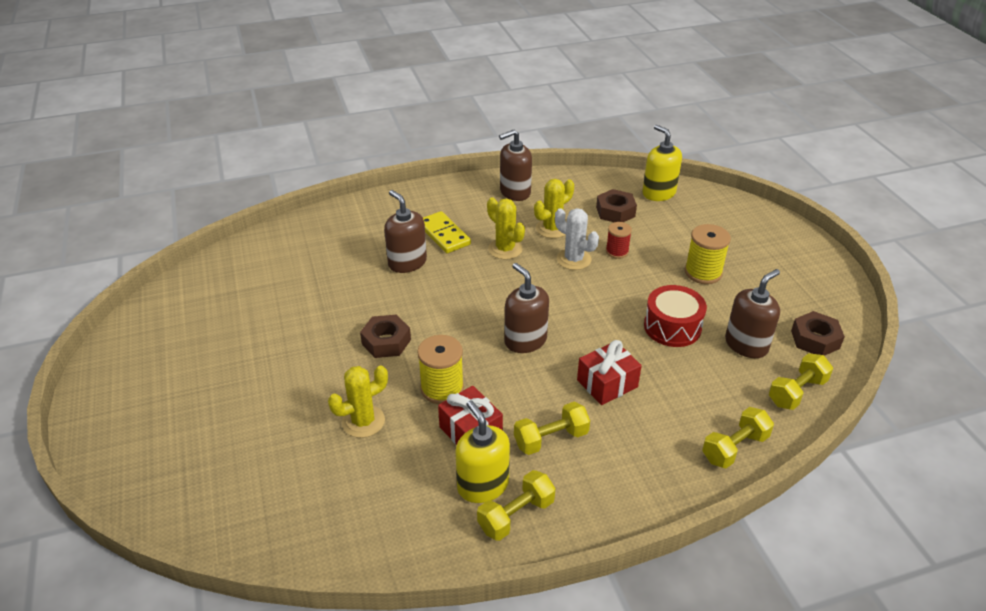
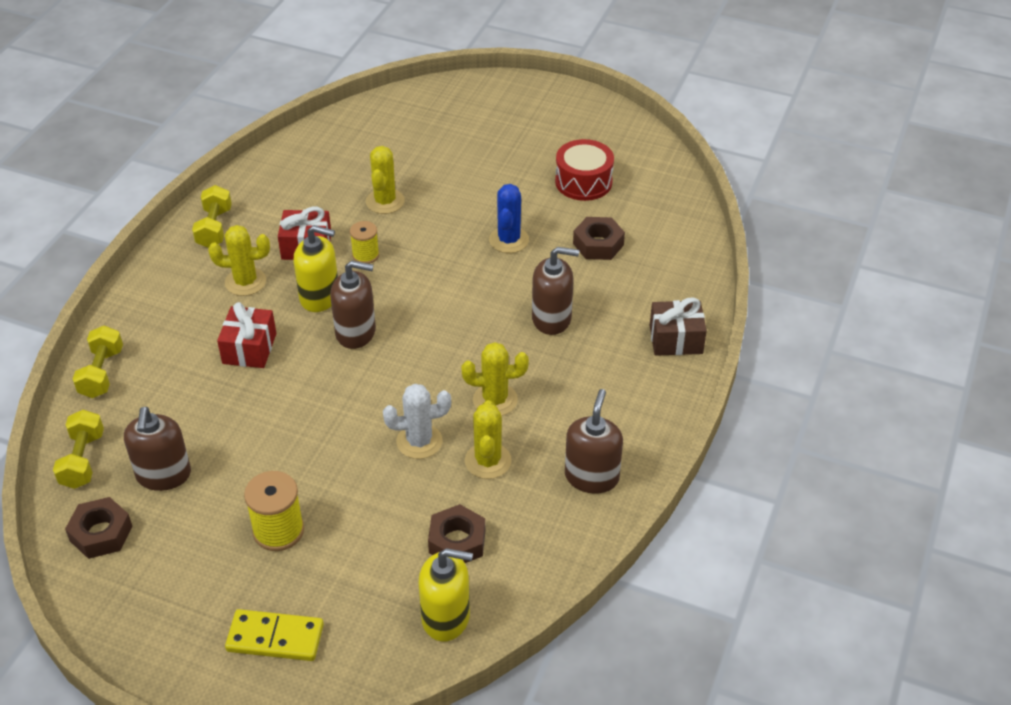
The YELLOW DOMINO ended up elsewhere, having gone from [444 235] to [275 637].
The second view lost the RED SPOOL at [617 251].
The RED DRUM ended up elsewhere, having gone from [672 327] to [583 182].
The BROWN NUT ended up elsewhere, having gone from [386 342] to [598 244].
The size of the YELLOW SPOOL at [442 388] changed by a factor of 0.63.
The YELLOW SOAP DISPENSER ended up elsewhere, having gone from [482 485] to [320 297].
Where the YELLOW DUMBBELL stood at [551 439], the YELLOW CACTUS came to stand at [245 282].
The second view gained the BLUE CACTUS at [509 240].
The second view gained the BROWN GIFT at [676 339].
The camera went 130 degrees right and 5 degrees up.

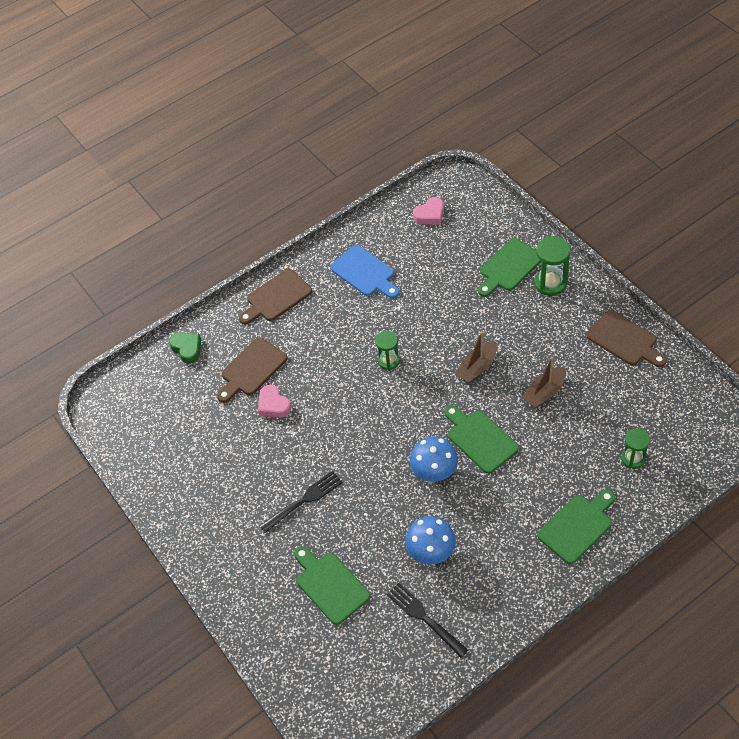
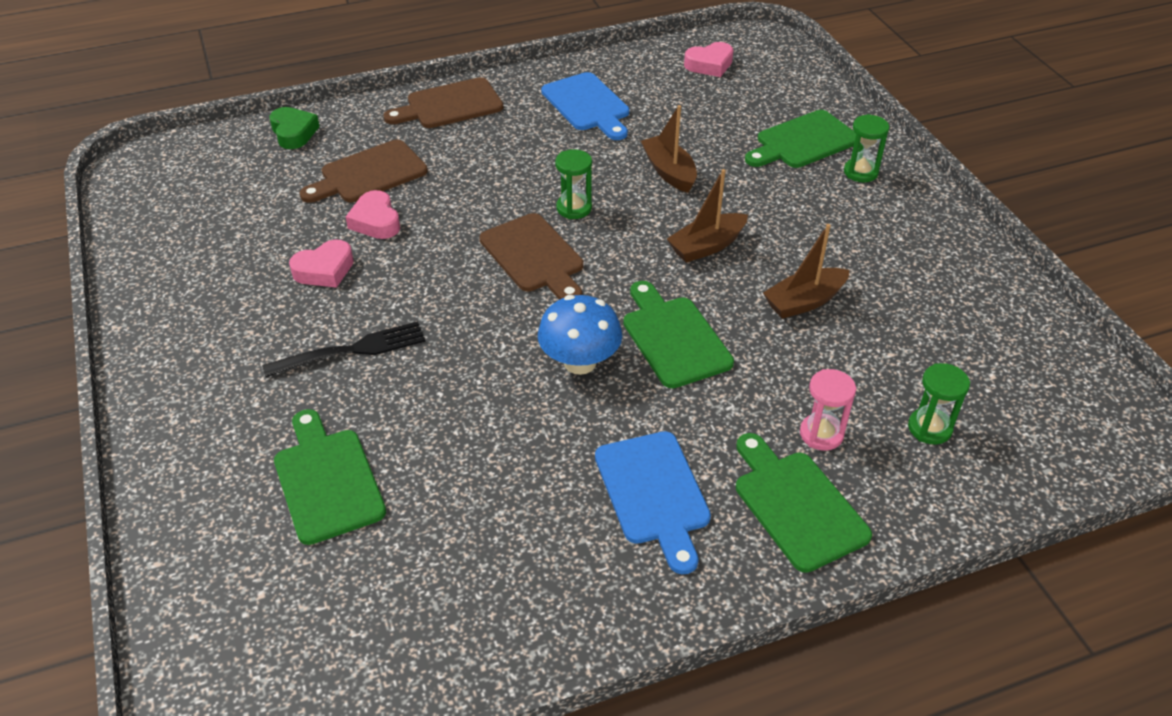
The size of the GREEN HOURGLASS at [550 283] changed by a factor of 0.66.
The BROWN CUTTING BOARD ended up elsewhere, having gone from [624 340] to [534 256].
The GREEN CUTTING BOARD at [577 526] ended up facing another way, 90 degrees counterclockwise from before.
The second view lost the BLUE MUSHROOM at [431 551].
The second view lost the BLACK FORK at [425 618].
The second view gained the BROWN BOAT at [669 172].
The second view gained the PINK HEART at [324 270].
The second view gained the PINK HOURGLASS at [821 434].
The second view gained the BLUE CUTTING BOARD at [654 493].
The camera went 10 degrees right and 10 degrees down.

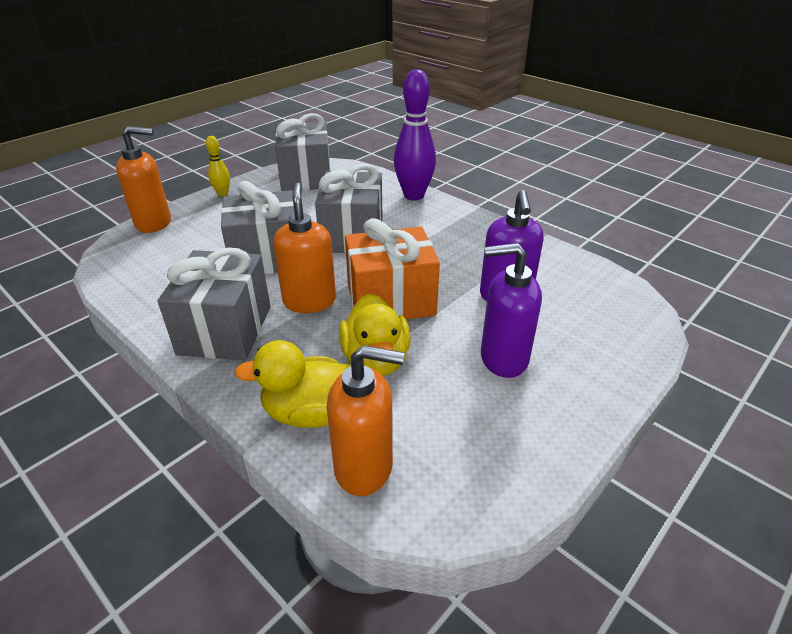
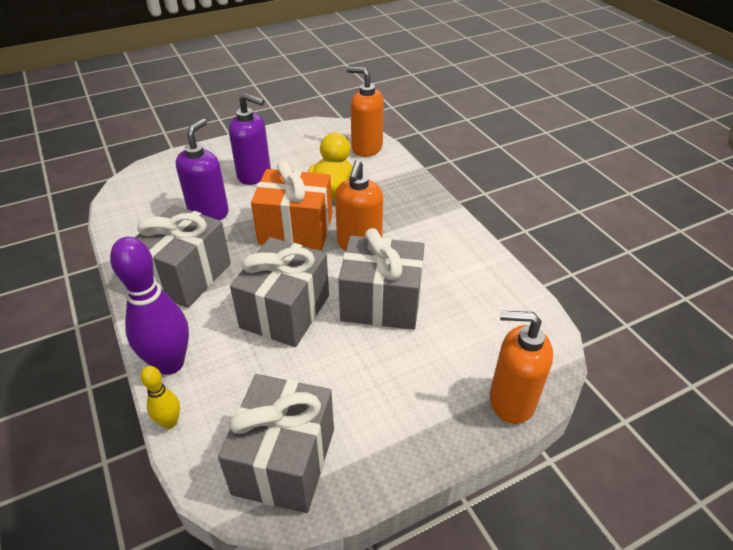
The YELLOW BOWLING PIN ended up elsewhere, having gone from [222 194] to [170 422].
The GREY GIFT ended up elsewhere, having gone from [225 330] to [186 276].
The second view lost the YELLOW DUCK at [311 413].
The camera went 160 degrees left and 5 degrees up.

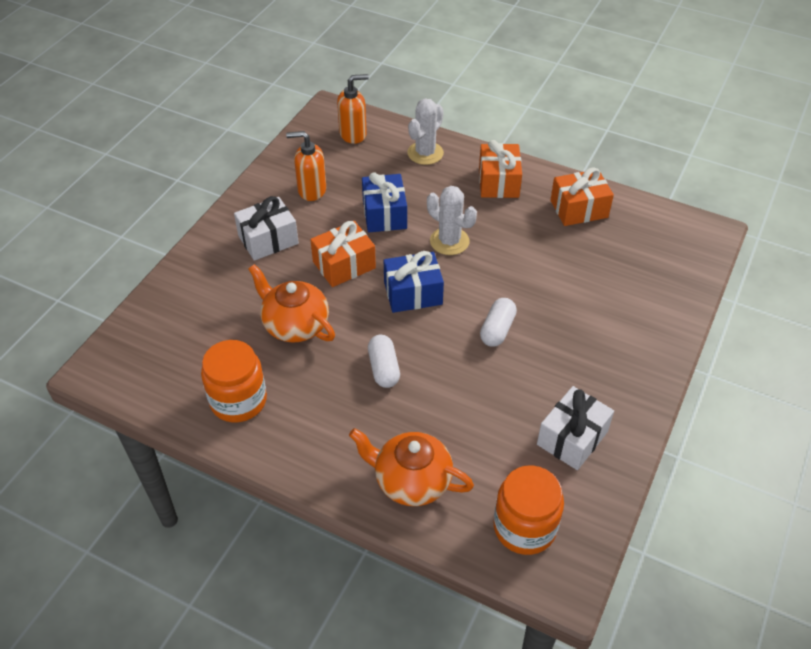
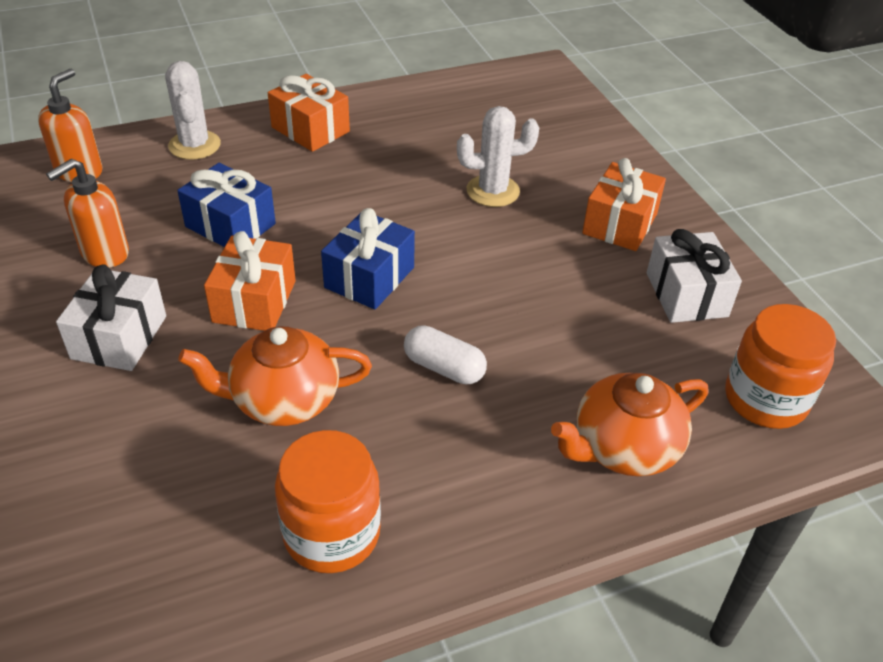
The ORANGE GIFT ended up elsewhere, having gone from [579 209] to [620 224].
The WHITE CACTUS ended up elsewhere, having gone from [449 241] to [493 191].
The second view lost the WHITE CAPSULE at [497 330].
The camera went 50 degrees left and 5 degrees down.

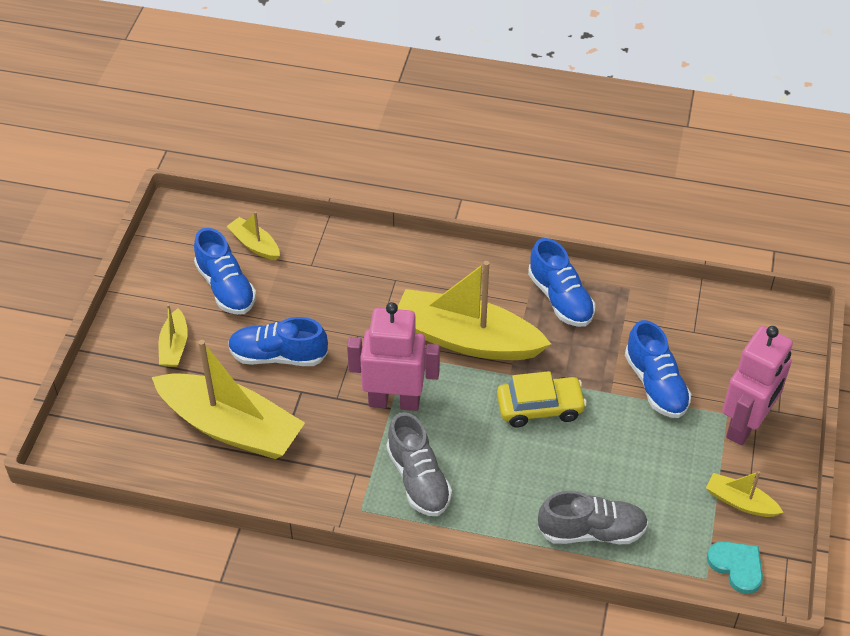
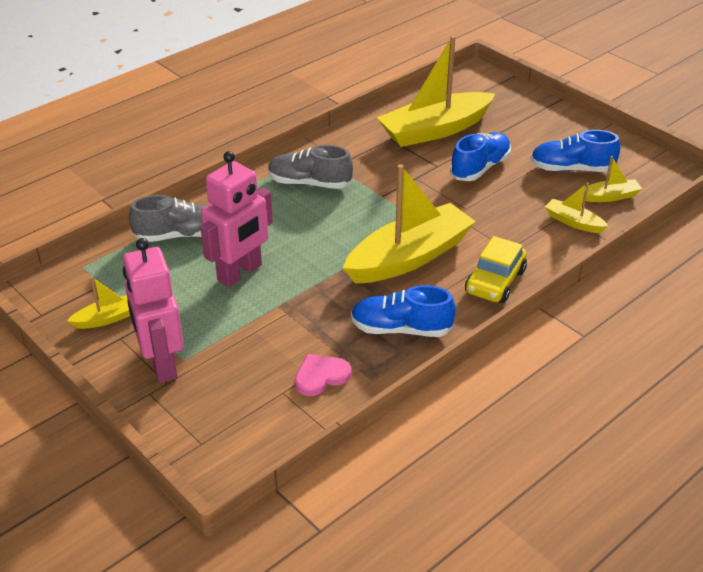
The PINK ROBOT ended up elsewhere, having gone from [394 401] to [240 273].
The YELLOW BOAT ended up elsewhere, having gone from [174 346] to [573 222].
The second view lost the BLUE SHOE at [656 385].
The YELLOW CAR ended up elsewhere, having gone from [540 407] to [495 281].
The GREY SHOE at [592 531] ended up facing another way, 135 degrees counterclockwise from before.
The second view lost the TURQUOISE HEART at [737 566].
The second view gained the PINK HEART at [321 376].
The camera went 125 degrees right and 10 degrees down.

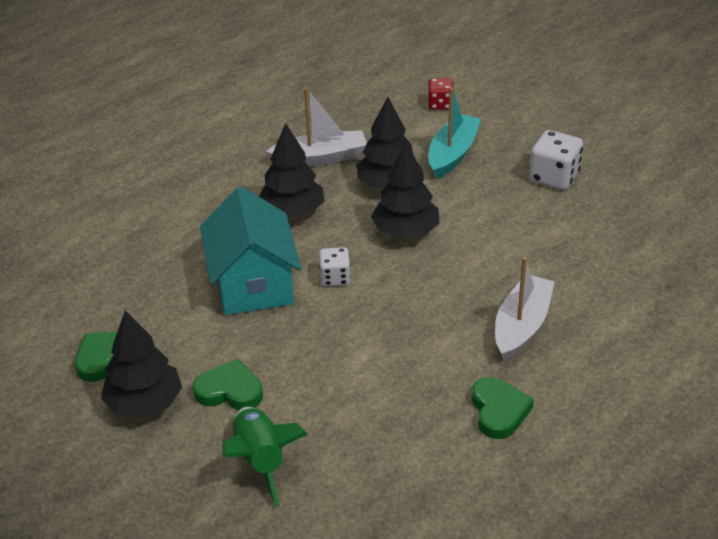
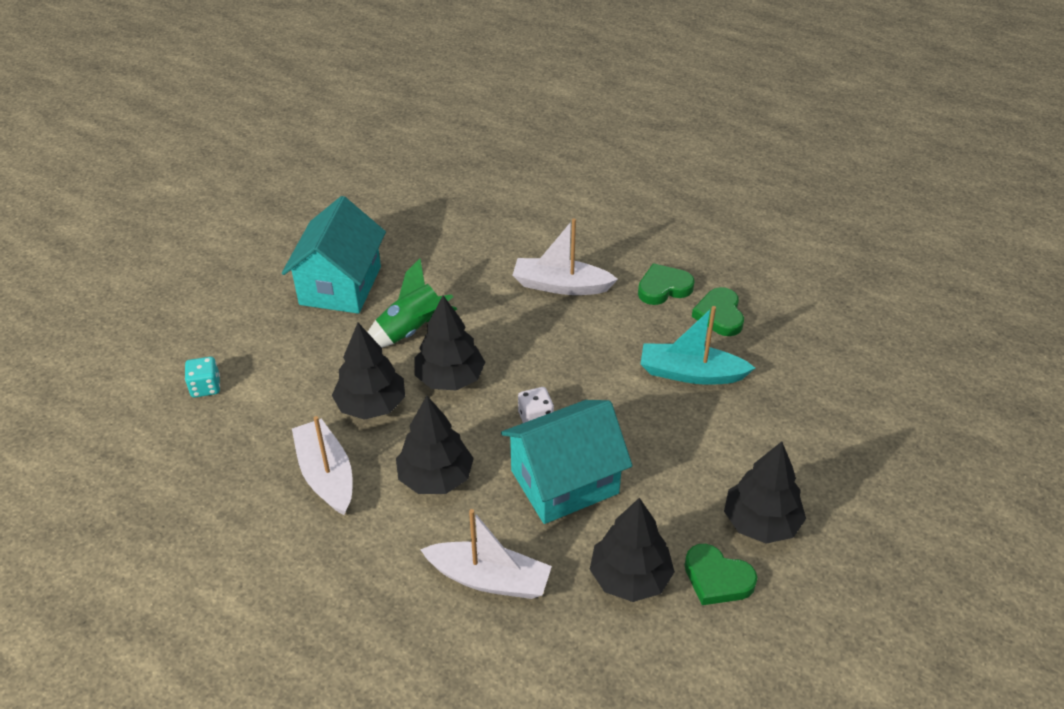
What was the RED DICE at [440 104] turned into the TURQUOISE DICE at [206 387].
The TURQUOISE BOAT ended up elsewhere, having gone from [452 154] to [691 373].
Where the WHITE DICE stood at [554 177], the TURQUOISE HOUSE came to stand at [340 285].
The GREEN HEART ended up elsewhere, having gone from [229 391] to [719 315].
The GREEN ROCKET ended up elsewhere, having gone from [261 461] to [412 330].
The second view gained the BLACK TREE at [630 577].
The second view gained the WHITE BOAT at [489 579].
The camera went 105 degrees left and 5 degrees up.

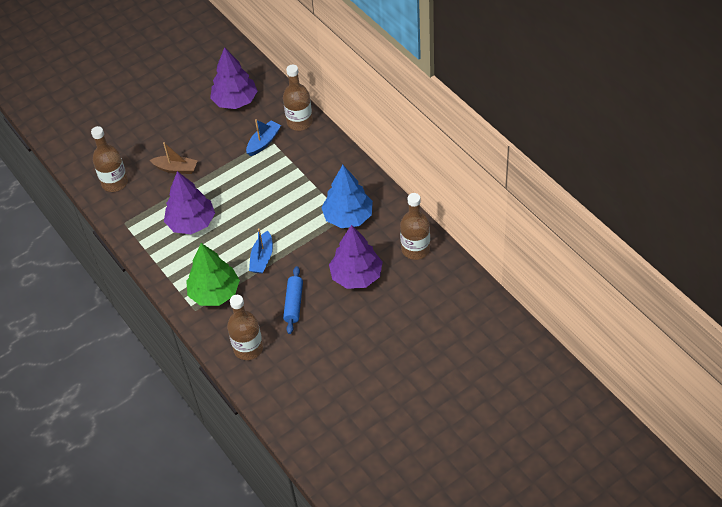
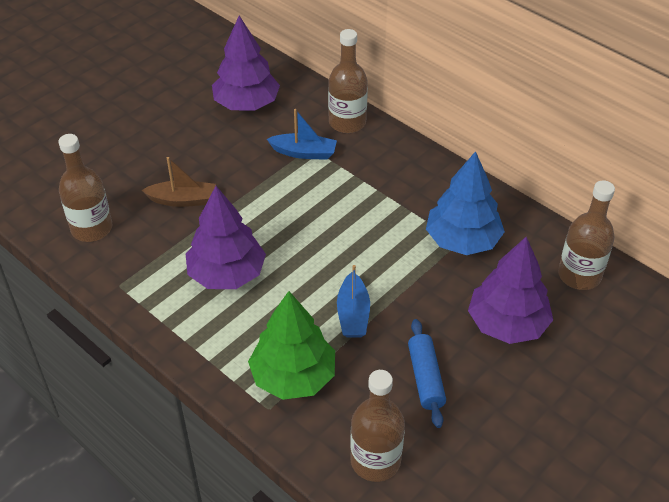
The BLUE BOAT at [263 142] ended up facing another way, 75 degrees clockwise from before.
The camera went 15 degrees left and 5 degrees down.

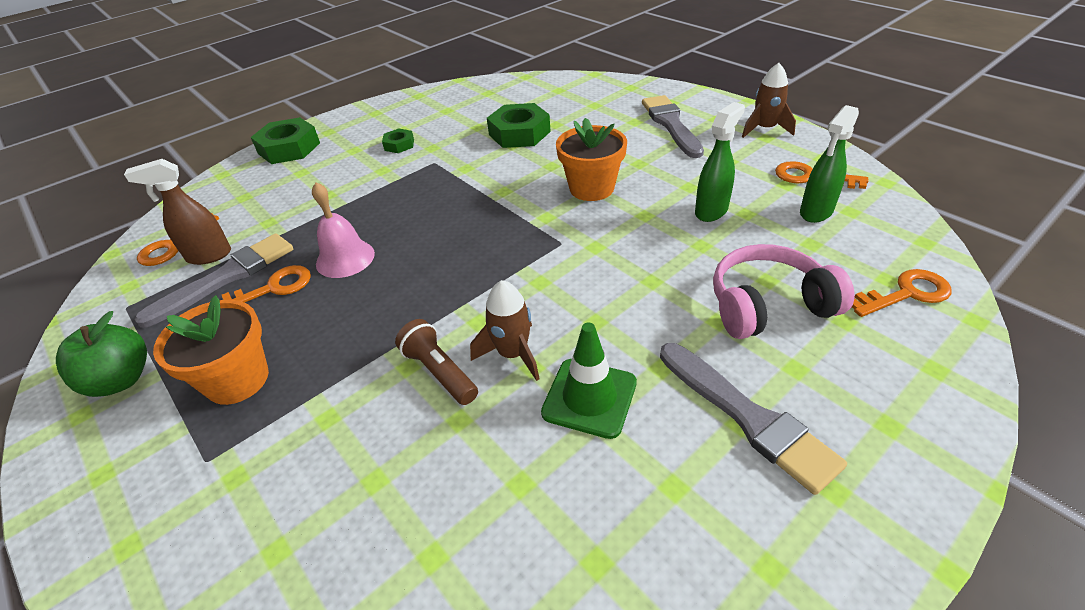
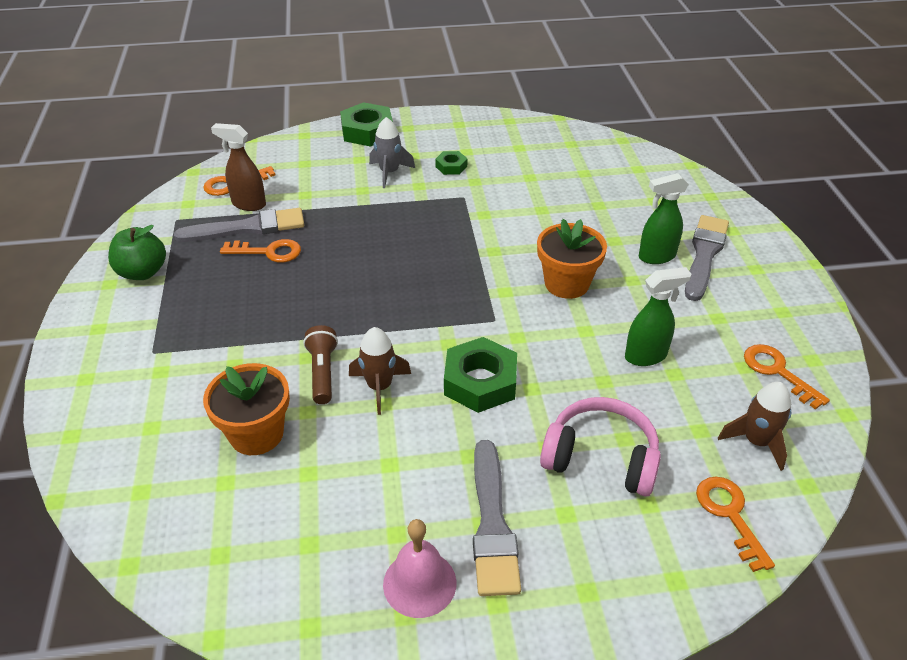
The BROWN ROCKET ended up elsewhere, having gone from [764 129] to [756 442].
The GREEN NUT ended up elsewhere, having gone from [519 133] to [480 382].
The GREEN SPRAY BOTTLE ended up elsewhere, having gone from [816 212] to [656 257].
The PINK BELL ended up elsewhere, having gone from [345 258] to [419 583].
The ORANGE KEY at [906 293] ended up facing another way, 120 degrees counterclockwise from before.
The ORANGE FLOWER POT ended up elsewhere, having gone from [237 380] to [256 434].
The second view lost the GREEN TRAFFIC CONE at [589 398].
The second view gained the GREY ROCKET at [389 173].
The camera went 30 degrees right and 0 degrees up.

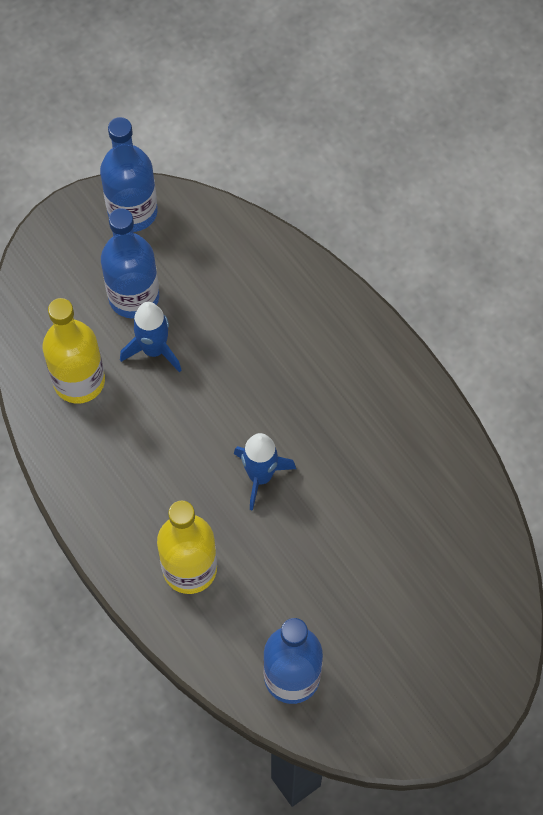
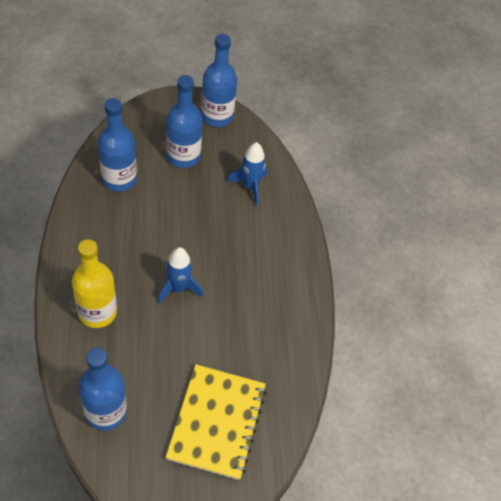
What was the YELLOW BOTTLE at [79 381] turned into the BLUE BOTTLE at [119 179].
The BLUE ROCKET ended up elsewhere, having gone from [154 350] to [250 187].
The second view gained the YELLOW NOTEBOOK at [216 422].
The camera went 25 degrees right and 10 degrees down.

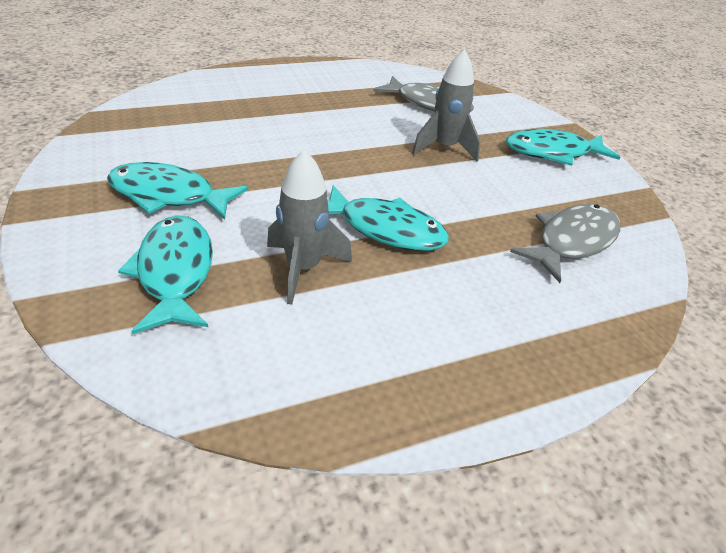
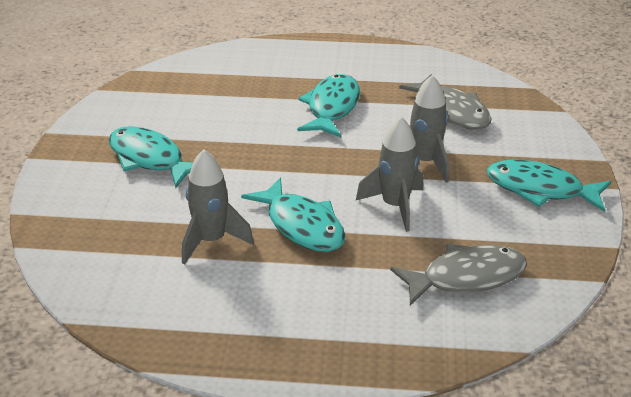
The TURQUOISE FISH ended up elsewhere, having gone from [175 272] to [332 107].
The second view gained the GREY ROCKET at [395 206].
The camera went 30 degrees right and 5 degrees down.

